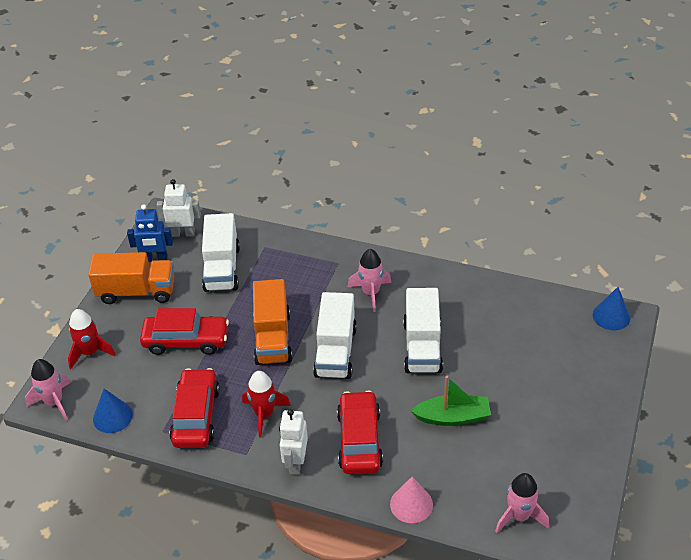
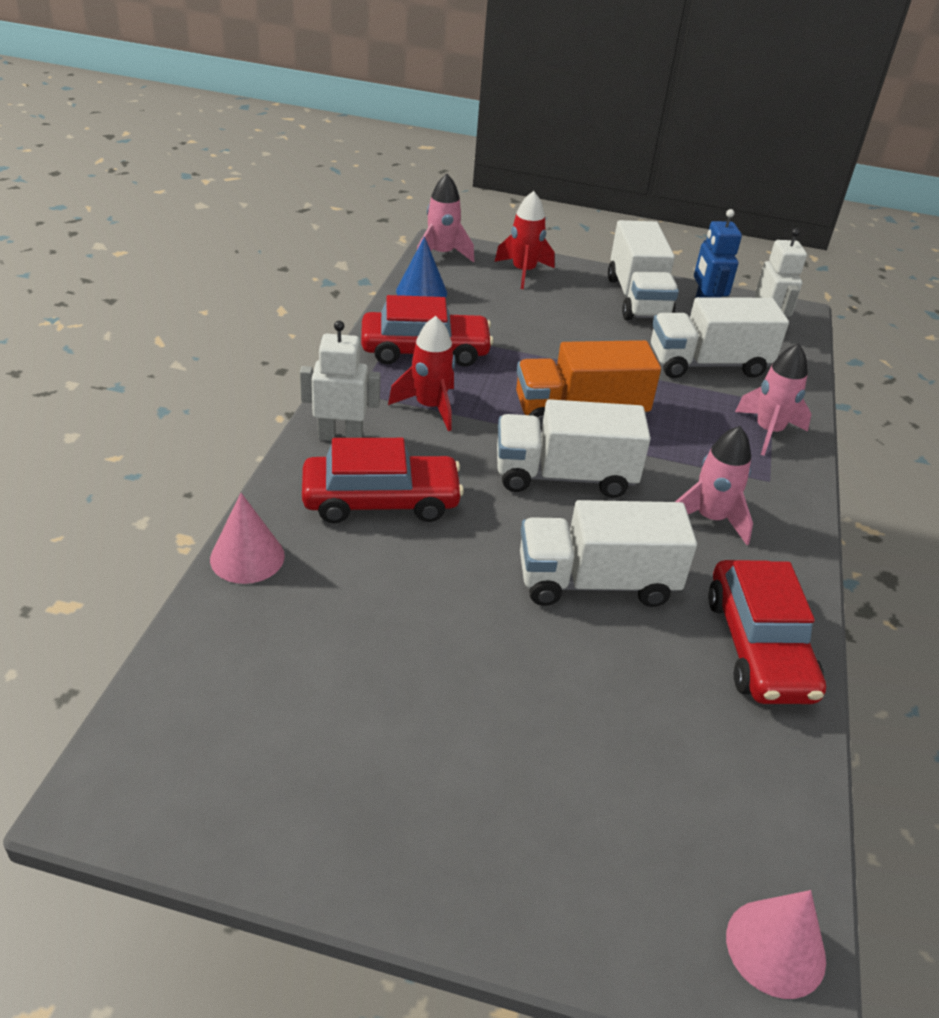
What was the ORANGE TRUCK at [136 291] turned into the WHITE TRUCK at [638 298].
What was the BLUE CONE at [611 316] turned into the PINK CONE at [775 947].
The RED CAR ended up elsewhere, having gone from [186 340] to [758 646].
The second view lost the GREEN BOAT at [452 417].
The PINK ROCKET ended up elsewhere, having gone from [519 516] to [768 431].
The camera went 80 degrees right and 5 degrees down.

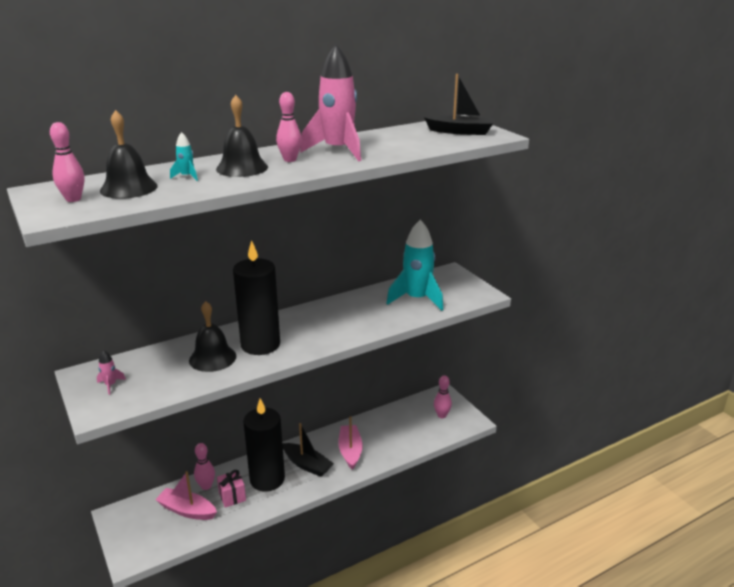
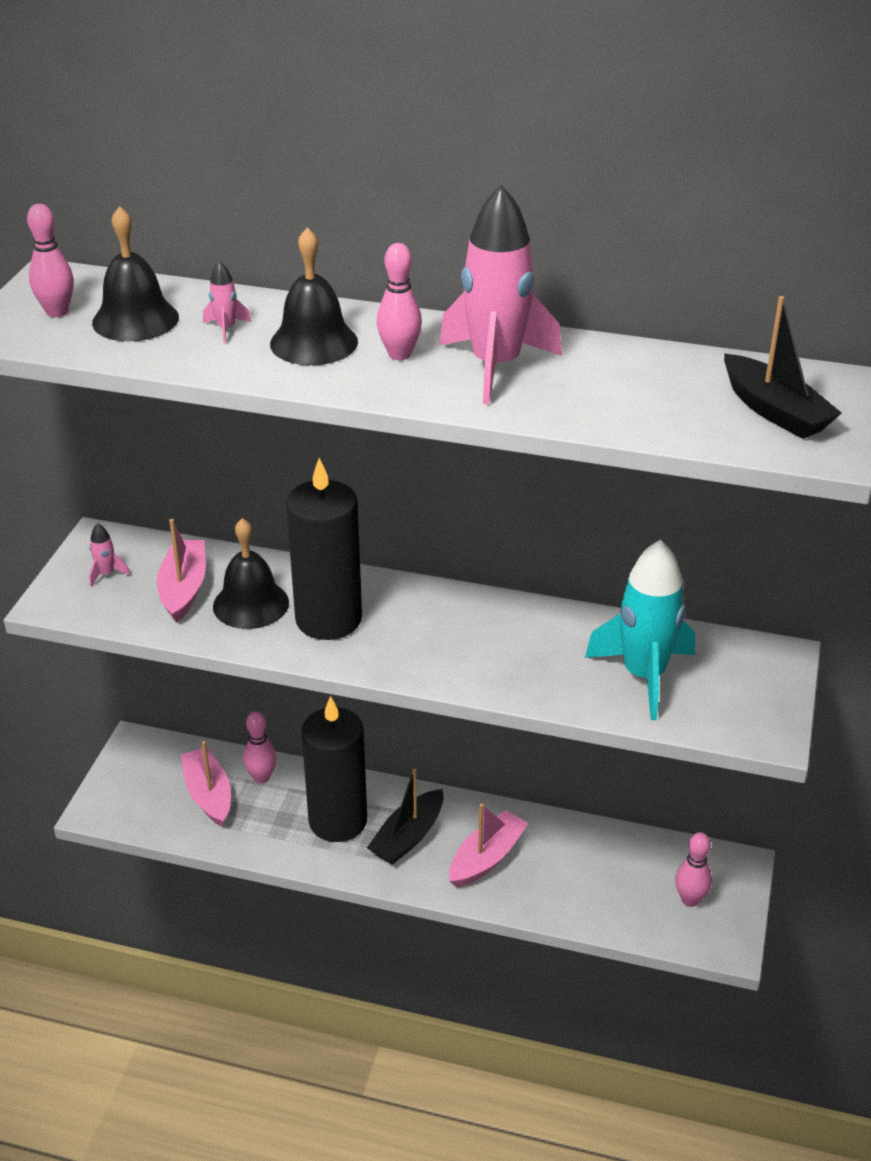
What was the TURQUOISE ROCKET at [187 177] turned into the PINK ROCKET at [226 328].
The BLACK BOAT at [307 465] ended up facing another way, 45 degrees clockwise from before.
The second view lost the PINK GIFT at [232 496].
The second view gained the PINK BOAT at [184 588].
The camera went 45 degrees right and 10 degrees up.

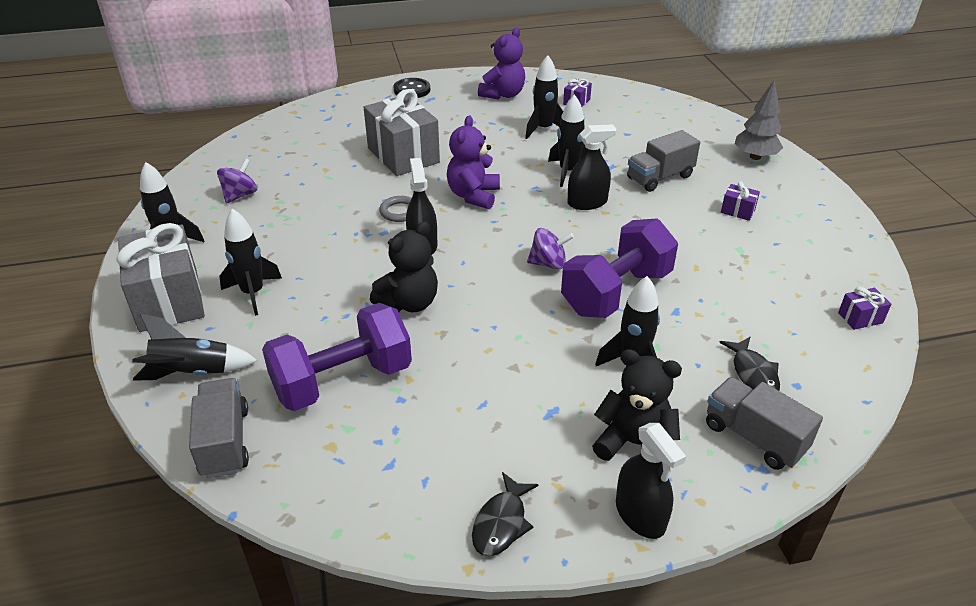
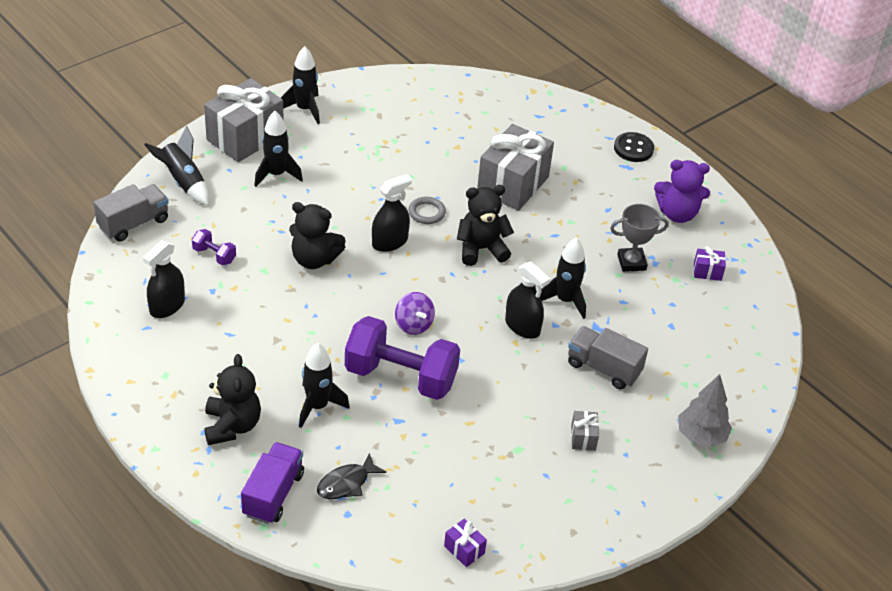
Where the BLACK ROCKET stood at [544 129], the GREY TROPHY came to stand at [631 262].
What was the PURPLE TEDDY BEAR at [473 196] turned into the BLACK TEDDY BEAR at [481 249].
The second view lost the PURPLE SPINNING TOP at [240 195].
What was the PURPLE GIFT at [737 211] turned into the GREY GIFT at [583 438].
The size of the PURPLE DUMBBELL at [342 381] changed by a factor of 0.43.
What was the GREY TRUCK at [754 437] turned into the PURPLE TRUCK at [273 494].
The BLACK SPRAY BOTTLE ended up elsewhere, having gone from [640 515] to [167 306].
The second view lost the BLACK FISH at [501 523].
The camera went 60 degrees right and 5 degrees up.

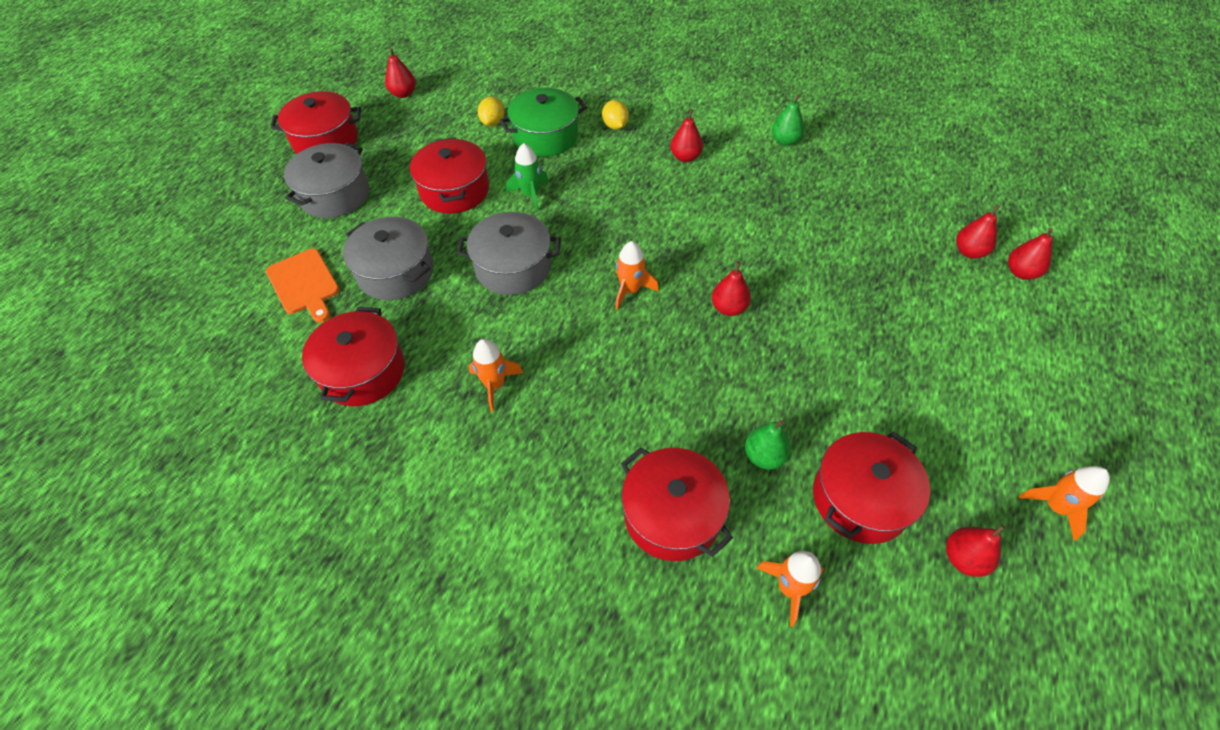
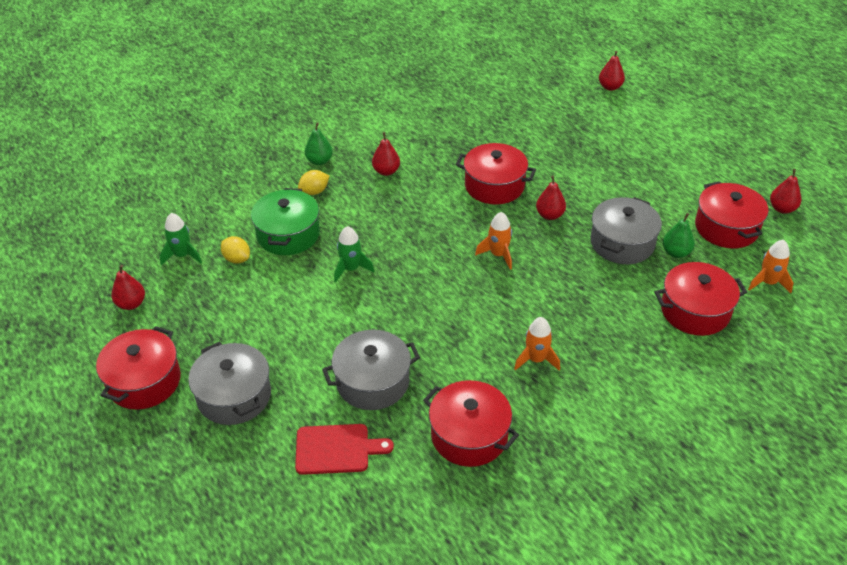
The GREEN PEAR ended up elsewhere, having gone from [785 141] to [319 161].
The YELLOW LEMON at [615 126] ended up facing another way, 45 degrees counterclockwise from before.
The RED POT ended up elsewhere, having gone from [455 190] to [494 186].
The second view lost the RED PEAR at [969 252].
The GREY POT ended up elsewhere, having gone from [513 267] to [622 243].
What was the ORANGE CUTTING BOARD at [304 284] turned into the RED CUTTING BOARD at [336 449].
The second view lost the ORANGE ROCKET at [1055 507].
The second view gained the GREEN ROCKET at [182 255].
The camera went 60 degrees left and 10 degrees down.

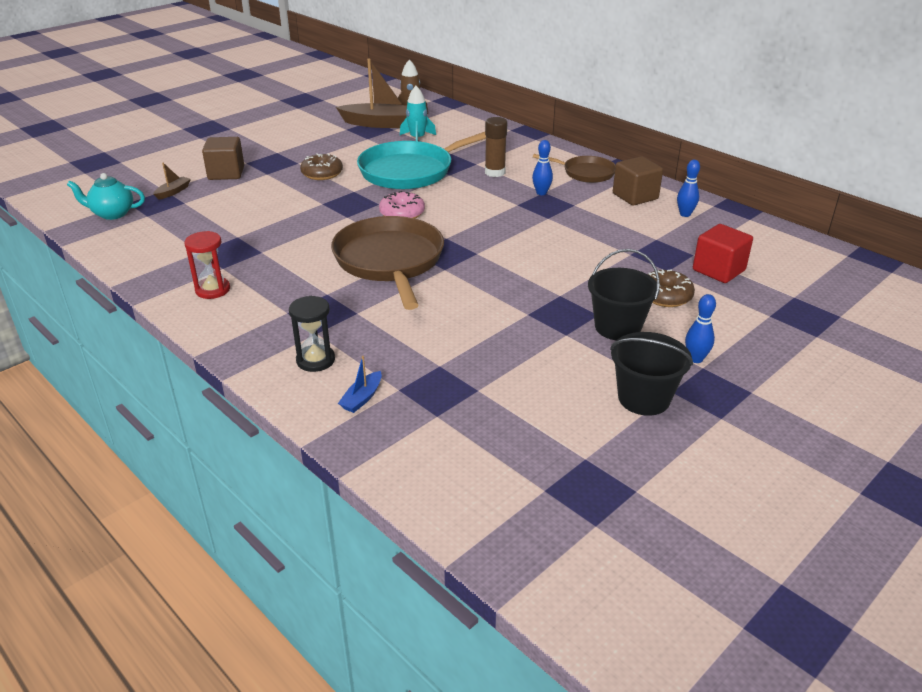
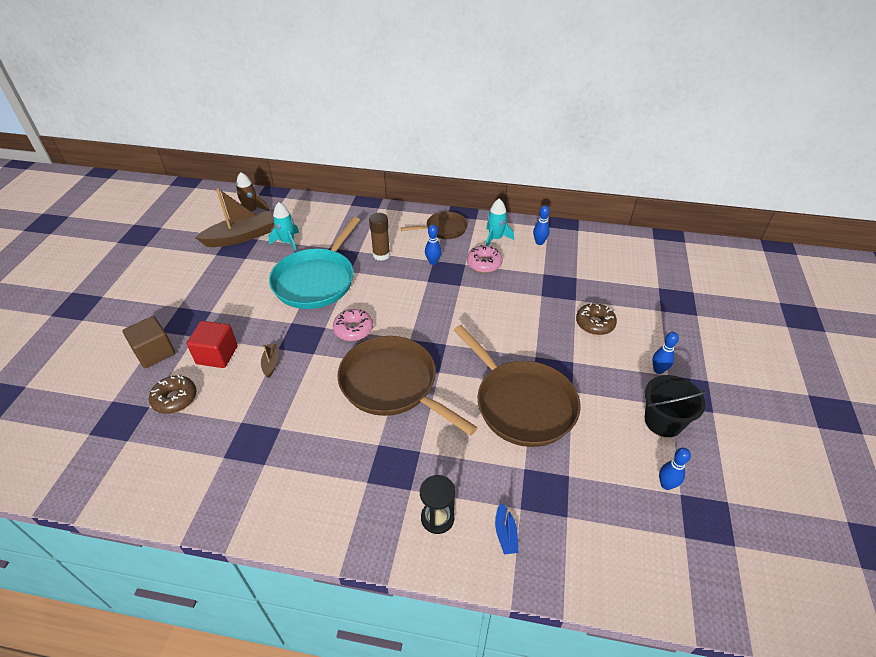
The BROWN DONUT ended up elsewhere, having gone from [322 173] to [175 399].
Where the BROWN CUBE stood at [635 196], the TURQUOISE ROCKET came to stand at [495 239].
The BROWN BOAT ended up elsewhere, having gone from [173 192] to [271 363].
The second view lost the TURQUOISE TEAPOT at [112 214].
The RED CUBE ended up elsewhere, having gone from [718 270] to [217 355].
The second view lost the RED HOURGLASS at [213 290].
The second view lost the BLACK BUCKET at [617 327].
The second view gained the PINK DONUT at [484 263].
The second view gained the BROWN PAN at [522 404].
The second view gained the BLUE BOWLING PIN at [666 484].
The camera went 35 degrees left and 10 degrees up.

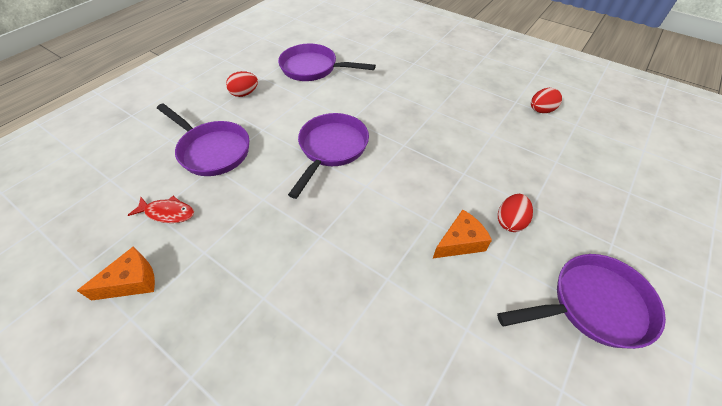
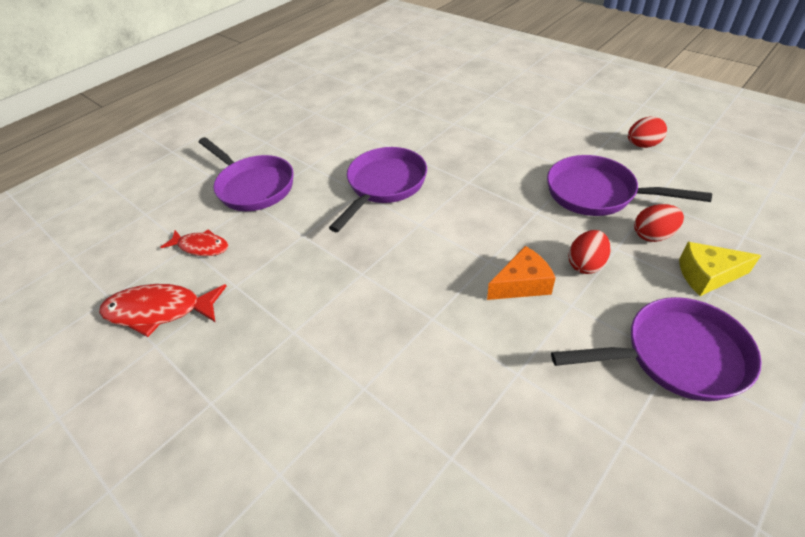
The PURPLE PAN ended up elsewhere, having gone from [313 68] to [597 193].
The RED EGG ended up elsewhere, having gone from [244 93] to [653 235].
Where the ORANGE CHEESE stood at [132 281], the RED FISH came to stand at [159 311].
The second view gained the YELLOW CHEESE at [707 275].
The camera went 10 degrees right and 5 degrees down.

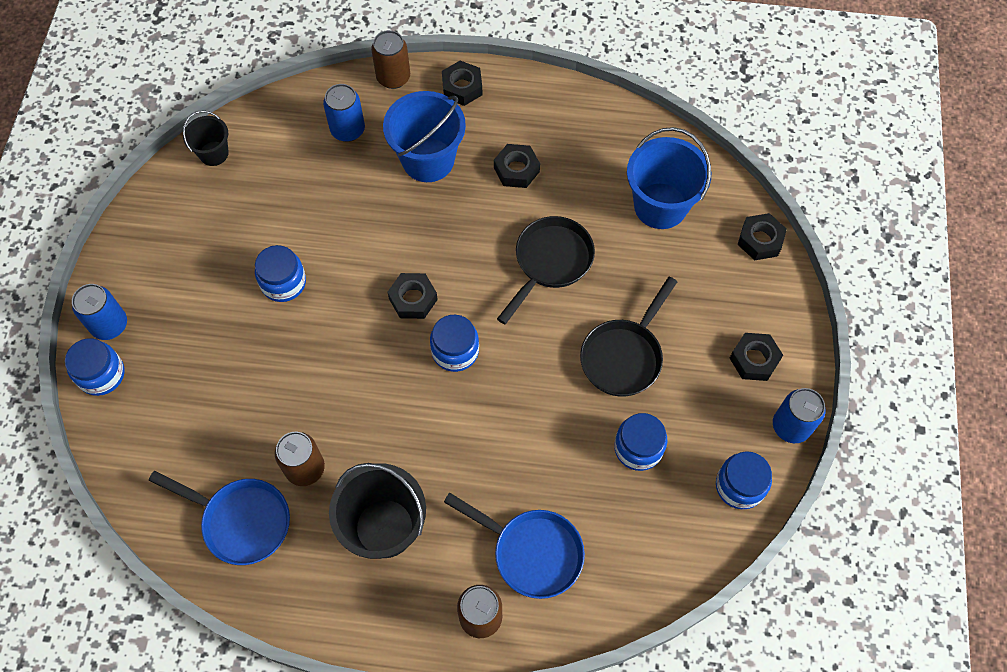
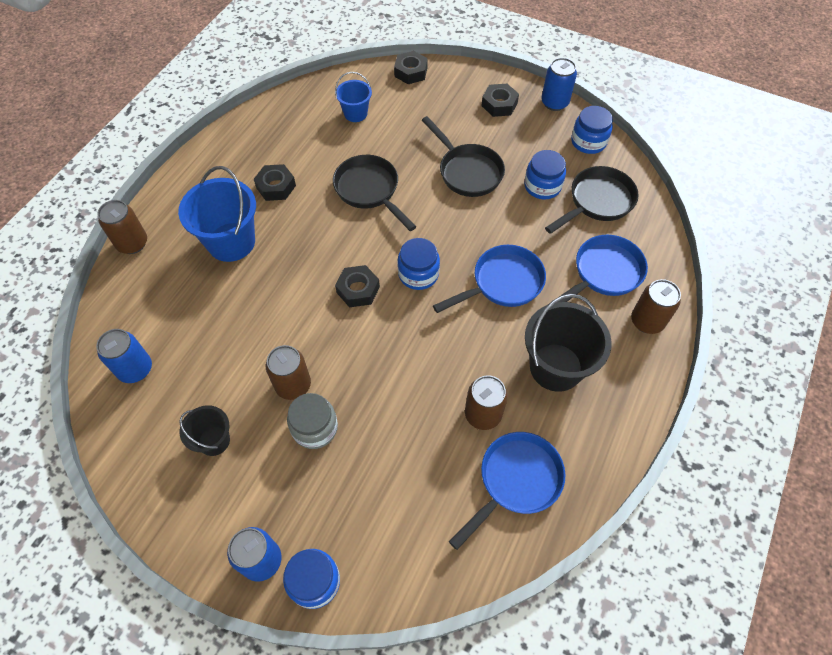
The second view lost the BLACK NUT at [462 87].
The BLUE CAN ended up elsewhere, having gone from [348 130] to [135 369].
The BLACK BUCKET ended up elsewhere, having gone from [214 153] to [214 441].
The size of the BLUE BUCKET at [660 206] changed by a factor of 0.56.
Where the BLUE JAR stood at [283 282], the BROWN CAN came to stand at [293 385].
The second view gained the BLACK PAN at [597 202].
The second view gained the BLUE PAN at [502 283].
The second view gained the GREY JAR at [314 428].
The camera went 70 degrees left and 5 degrees down.

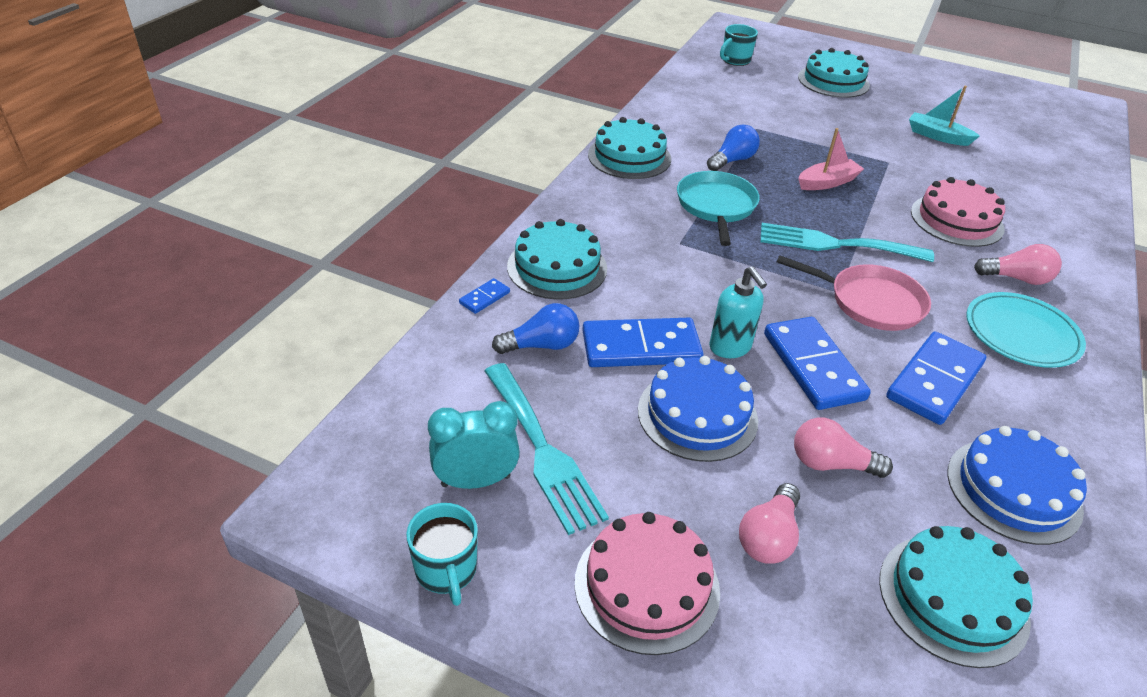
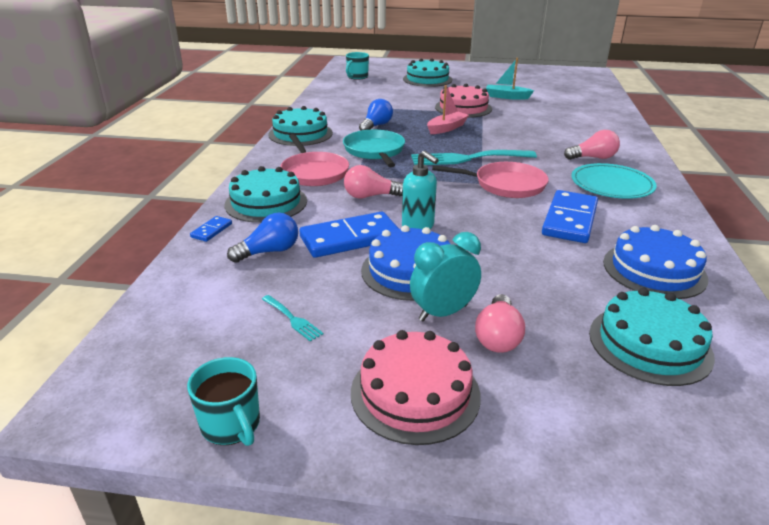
The PINK CAKE ended up elsewhere, having gone from [956 220] to [463 108].
The second view lost the BLUE DOMINO at [813 366].
The size of the TURQUOISE FORK at [542 450] changed by a factor of 0.44.
The TURQUOISE CLOCK ended up elsewhere, having gone from [476 481] to [443 313].
The PINK LIGHT BULB ended up elsewhere, having gone from [831 464] to [370 196].
The second view gained the PINK PAN at [314 172].
The camera went 15 degrees left and 10 degrees down.

